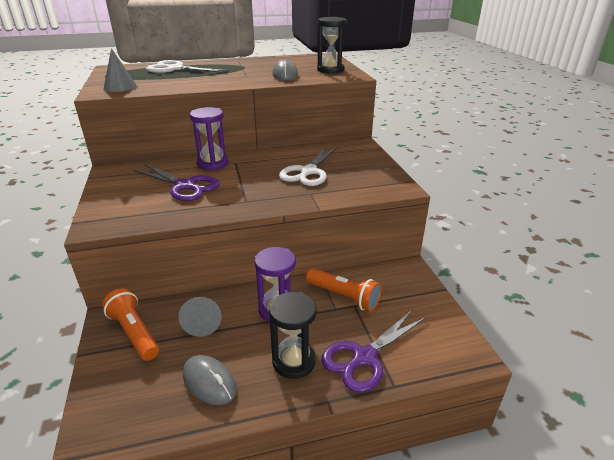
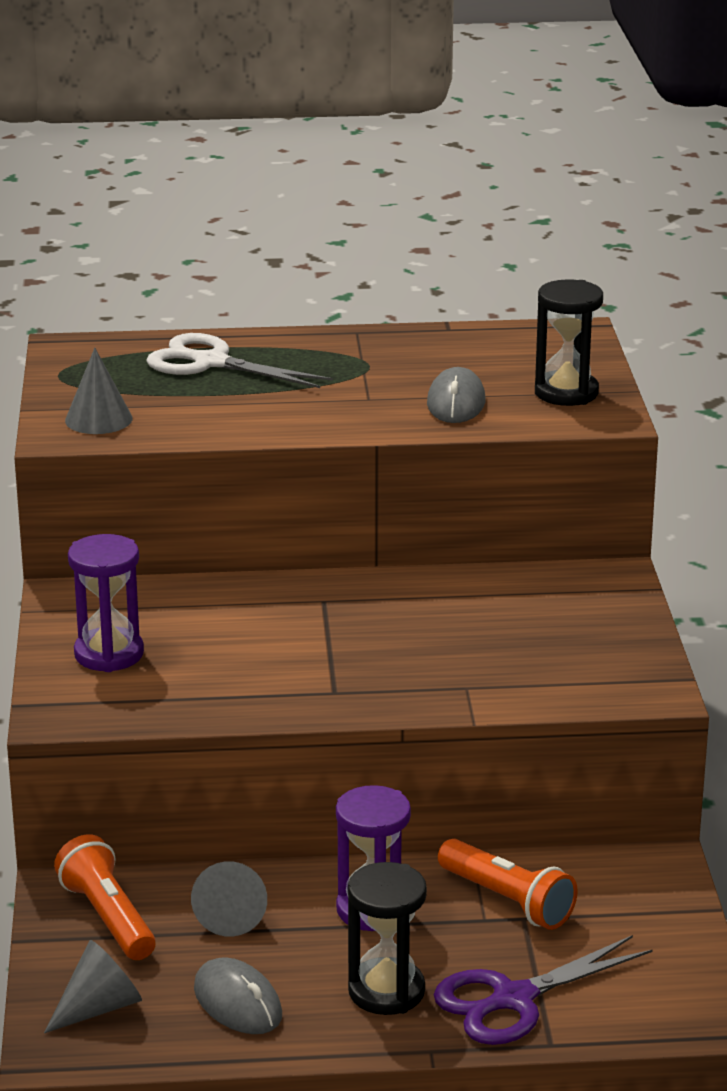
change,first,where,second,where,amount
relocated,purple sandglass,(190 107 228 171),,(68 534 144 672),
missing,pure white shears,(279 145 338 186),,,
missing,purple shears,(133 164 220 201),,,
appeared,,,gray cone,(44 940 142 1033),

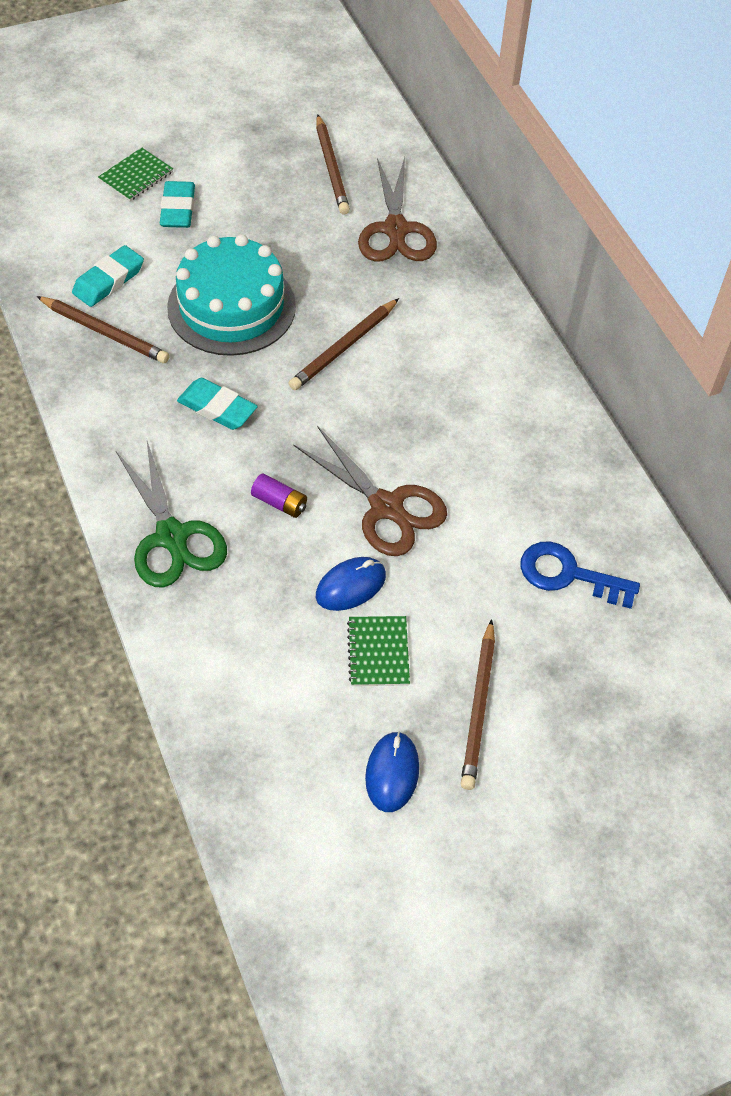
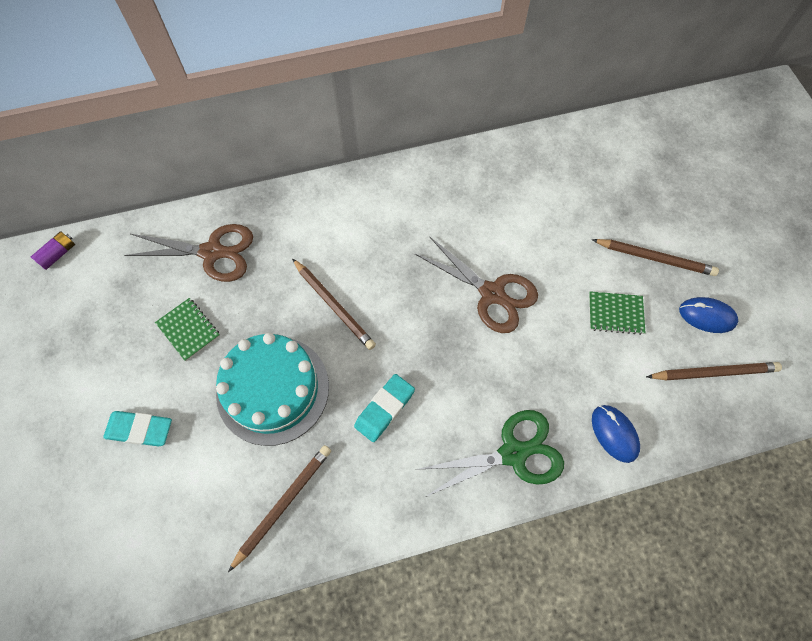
change,first,where,second,where,amount
relocated,dark brown wooden pencil,(316 114 350 215),,(646 362 782 381),
relocated,green notepad,(98 147 173 201),,(155 298 220 361),
missing,turquoise pencil eraser,(72 245 144 307),,,
spun,dark brown shears,(293 426 447 556),,(415 236 538 333),75 degrees clockwise
relocated,purple AA battery,(251 473 307 518),,(31 231 75 270),
missing,royal blue door key,(520 541 640 609),,,
relocated,royal blue mouse,(316 557 386 611),,(592 405 640 463),

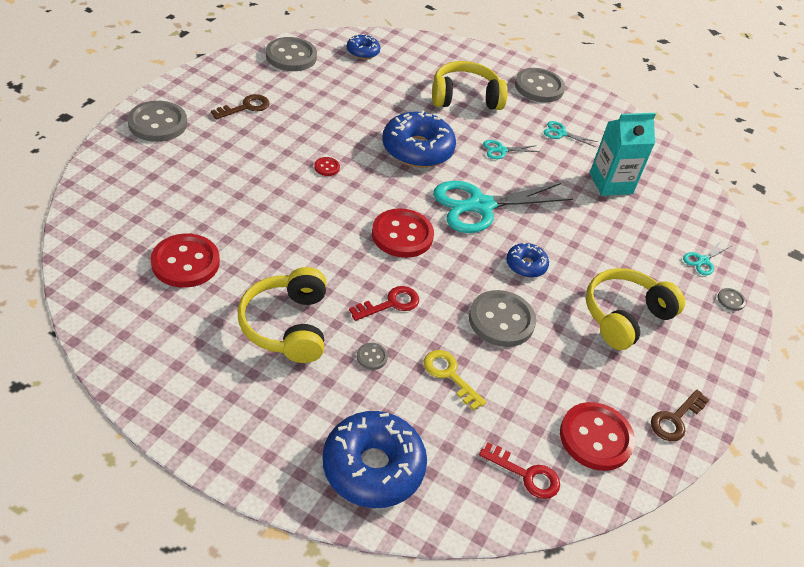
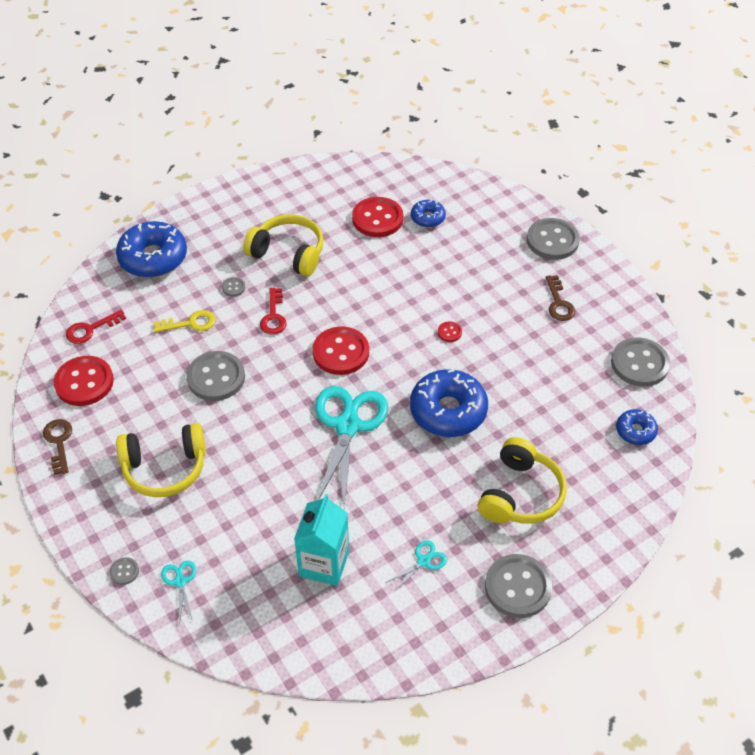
change,first,where,second,where,amount
missing,turquoise shears,(483 140 539 159),,,
relocated,royal blue doughnut,(506 242 549 278),,(411 200 446 227),
spun,golden over-ear headphones,(586 268 685 350),,(116 423 206 497),90 degrees clockwise

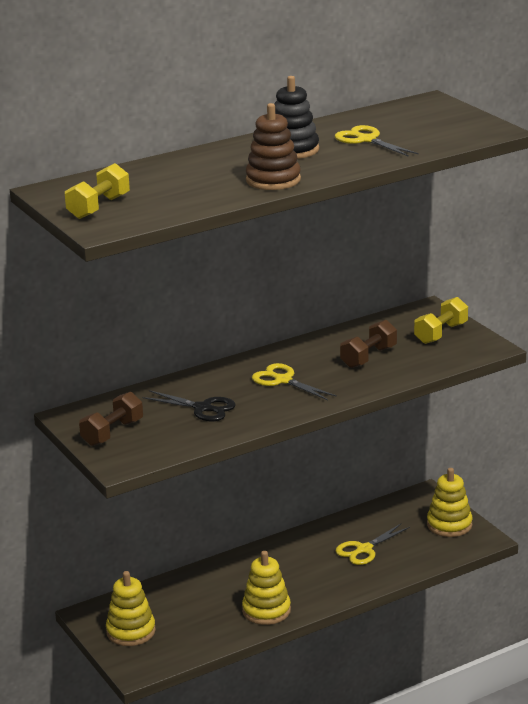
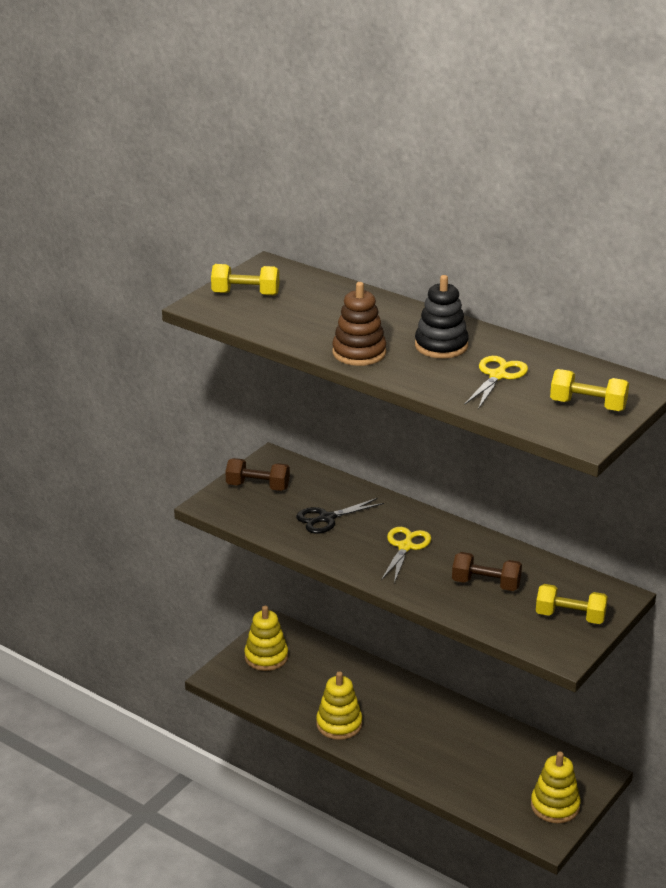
change,first,where,second,where,amount
spun,ebony shears,(142 390 236 421),,(296 498 384 534),60 degrees clockwise
missing,golden shears,(336 524 410 565),,,
appeared,,,golden dumbbell,(550 369 629 411),

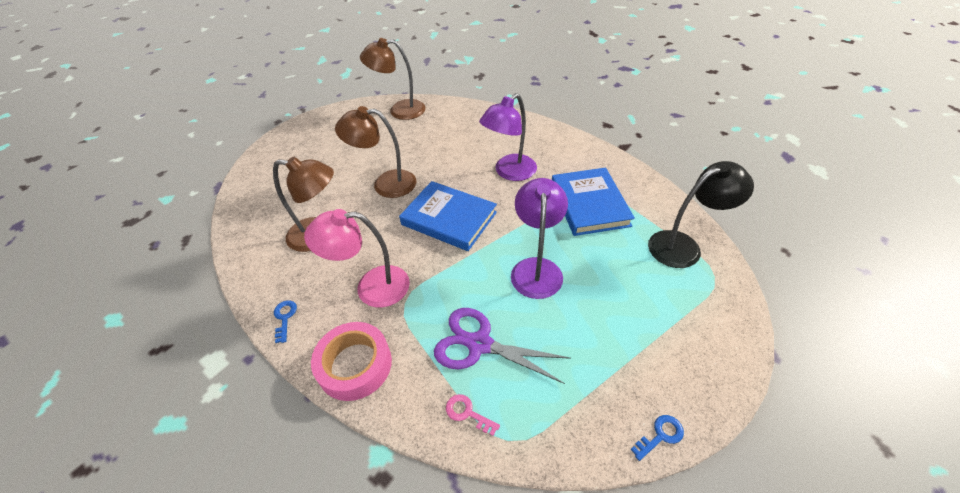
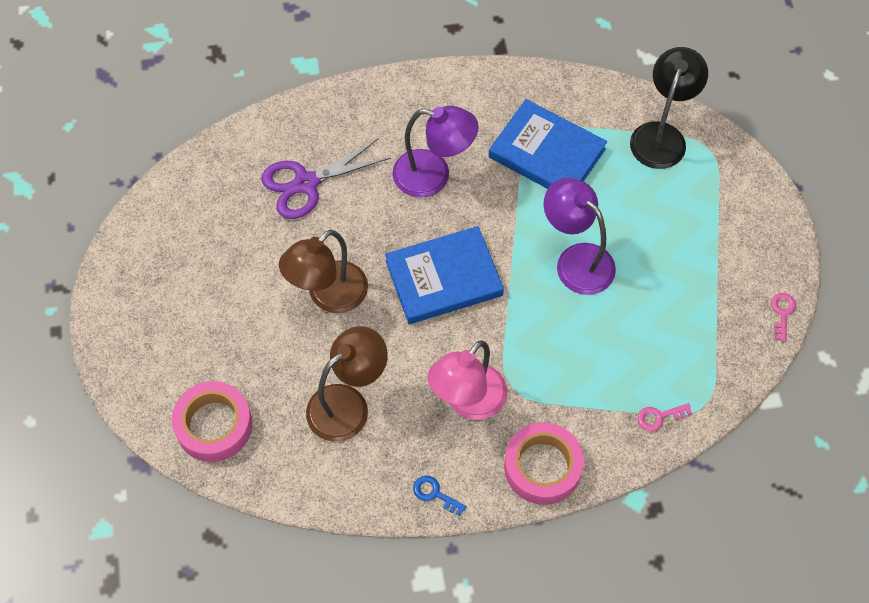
change,first,where,second,where,amount
missing,dark brown lamp,(360 38 426 120),,,
spun,purple lamp,(479 93 537 181),,(392 106 479 198),75 degrees counterclockwise
relocated,purple shears,(434 308 571 384),,(261 138 391 219),
colour,royal blue door key,(631 415 684 461),pink door key,(771 293 796 342),
appeared,,,pink tape,(172 381 252 462),

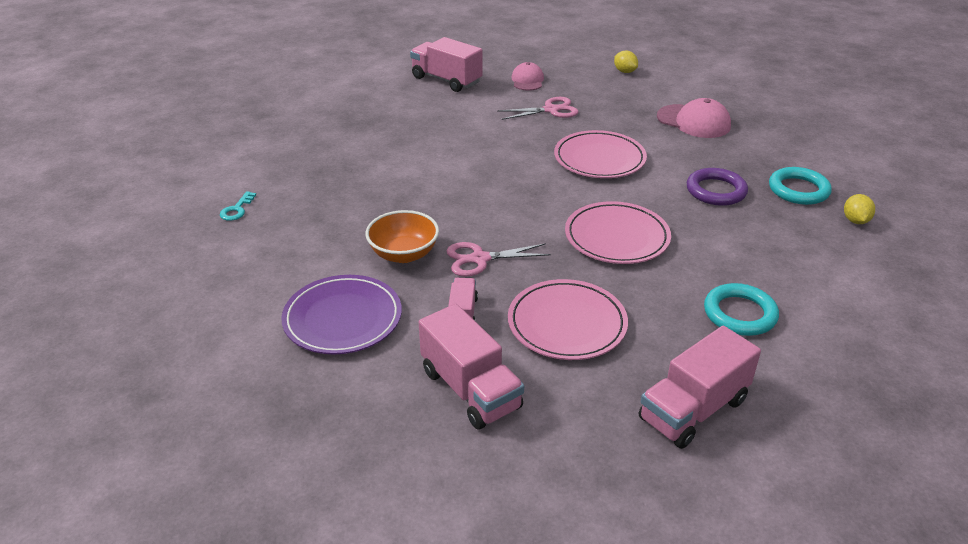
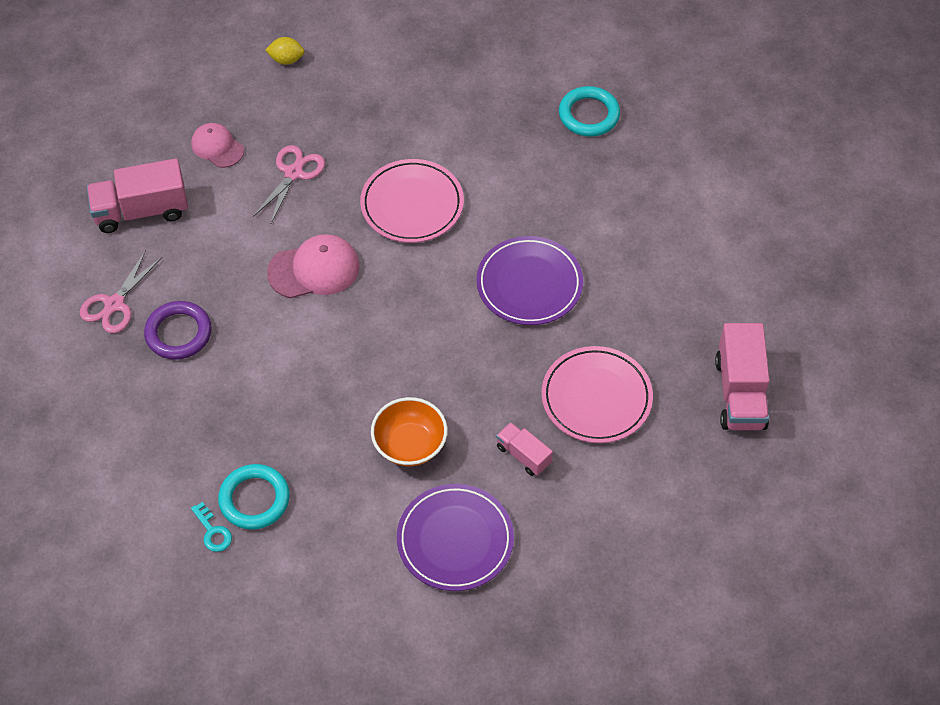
change,first,where,second,where,amount
relocated,pink cap,(657 98 731 138),,(267 234 360 298),
relocated,purple hoop,(687 168 748 206),,(144 301 212 360),
missing,golden lemon,(844 194 875 224),,,
colour,pink dinner plate,(565 201 671 264),purple dinner plate,(476 236 583 325),
relocated,pink shears,(447 242 551 277),,(80 250 162 333),
relocated,turquoise hoop,(704 283 779 336),,(218 464 290 529),
missing,pink toy truck,(419 304 524 430),,,

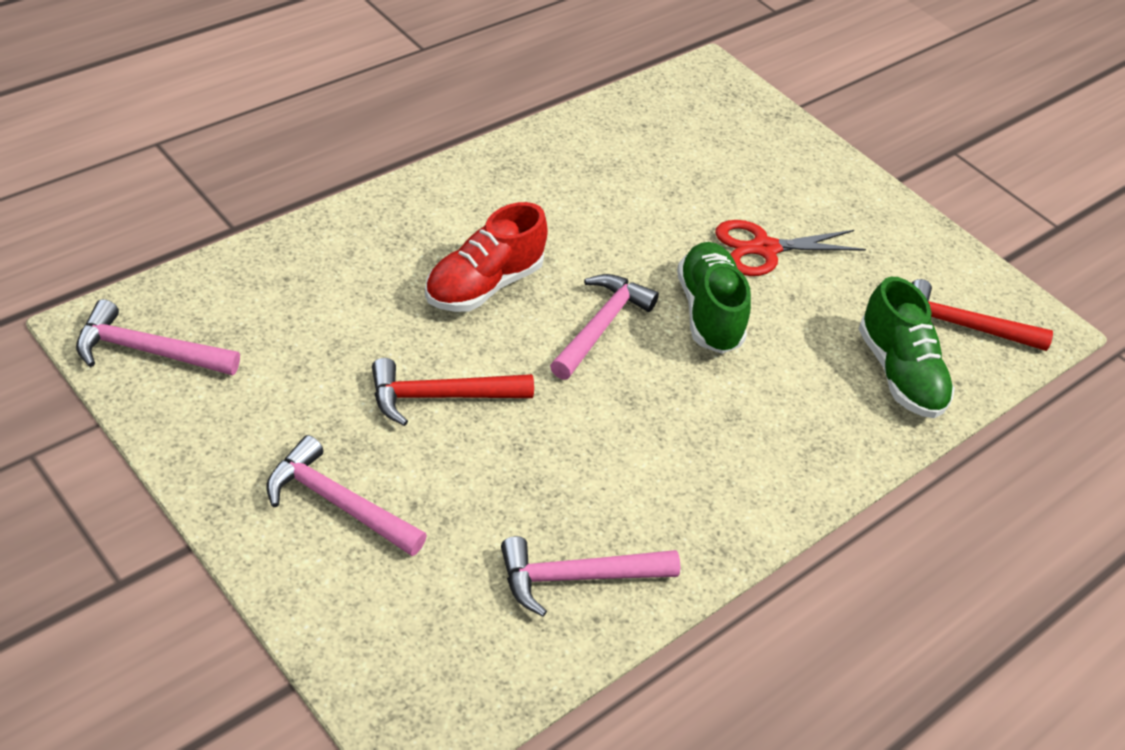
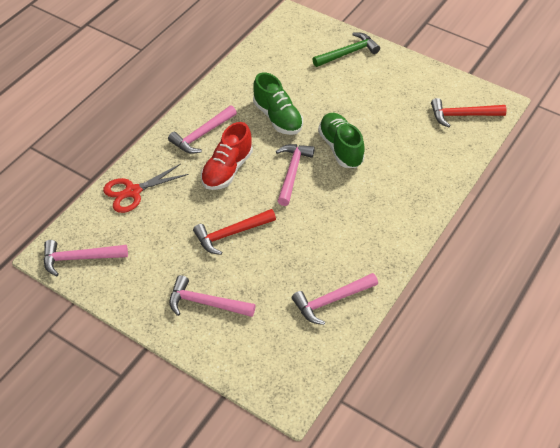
change,first,where,second,where,amount
relocated,red shears,(715 220 866 276),,(103 164 189 213),
relocated,green shoe,(859 277 955 418),,(253 72 303 135),
appeared,,,green hammer,(312 32 380 67),
appeared,,,pink hammer,(168 105 237 154),

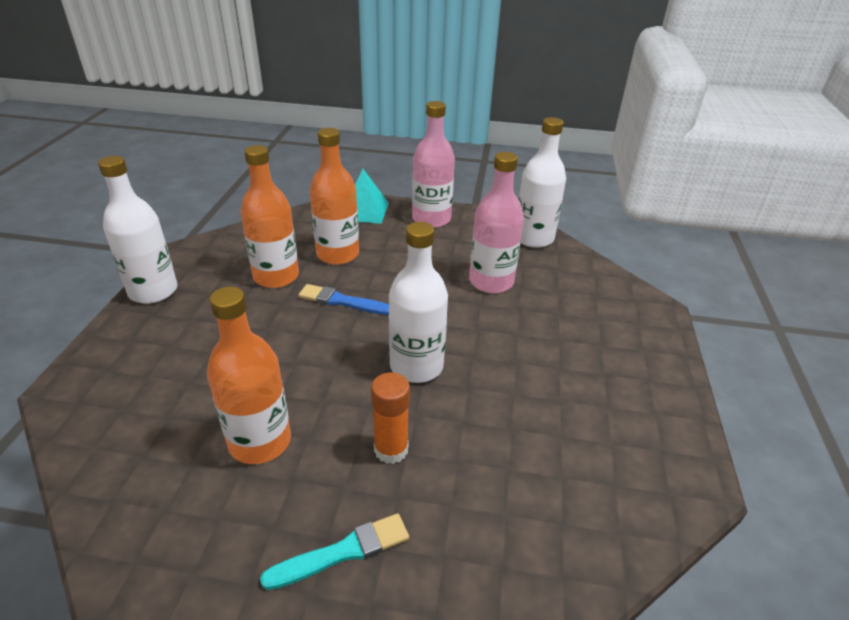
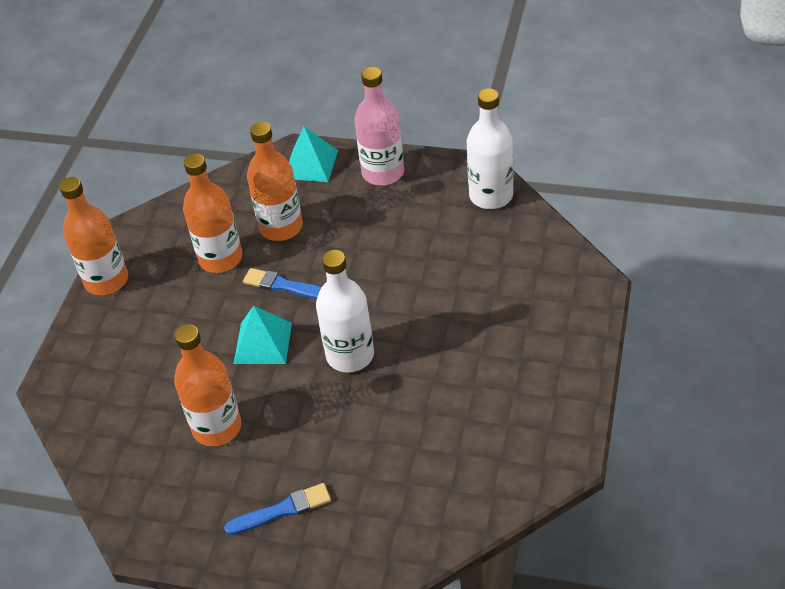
change,first,where,second,where,amount
missing,pink bottle,(469 152 524 293),,,
colour,pure white bottle,(98 156 177 304),orange-coloured bottle,(59 177 128 295),
missing,orange-coloured glue stick,(371 372 410 464),,,
colour,turquoise brush,(260 513 409 590),royal blue brush,(224 483 331 535),
appeared,,,turquoise pyramid shape,(234 306 292 364),

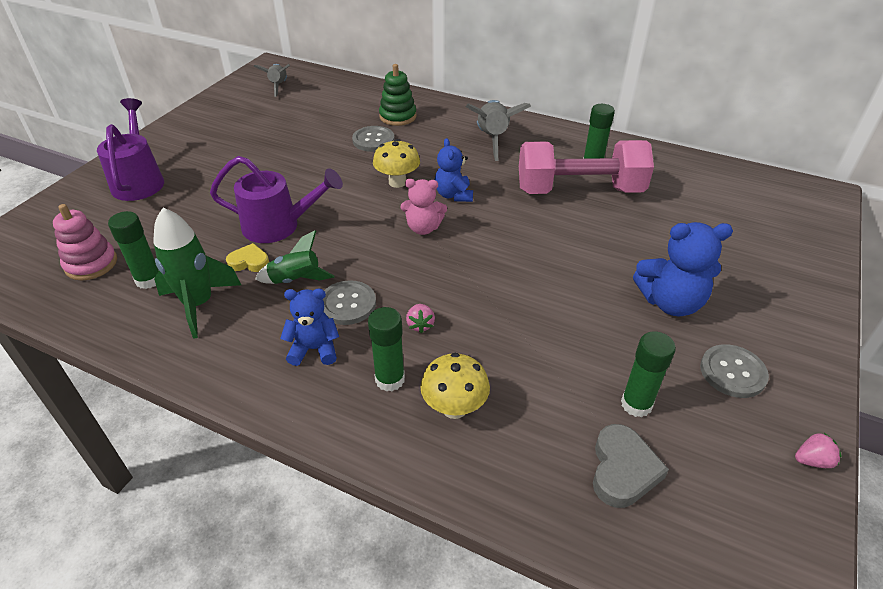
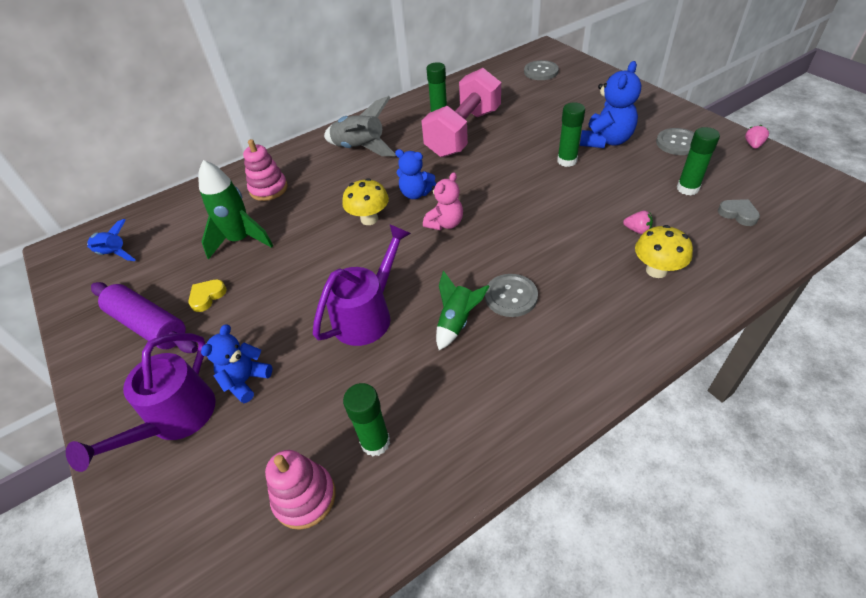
change,first,where,second,where,amount
colour,gray rocket,(253 64 290 97),royal blue rocket,(87 219 136 261),
colour,green stacking toy,(379 64 417 126),pink stacking toy,(243 139 288 201),
spun,purple watering pot,(97 98 164 201),,(66 333 216 472),90 degrees counterclockwise
relocated,gray sewing button,(352 126 395 152),,(524 60 559 80),
relocated,green rocket,(153 208 241 339),,(198 160 273 260),
relocated,golden heart,(226 243 269 272),,(188 279 227 312),
relocated,royal blue teddy,(280 288 339 366),,(201 324 272 403),
relocated,pink strawberry,(406 304 435 333),,(623 211 653 234),
relocated,green glue stick,(368 307 405 391),,(557 102 585 167),
size,gray heart,(593 424 669 508),,(718 199 760 226),x0.66
appeared,,,purple dough roller,(91 282 198 353),

